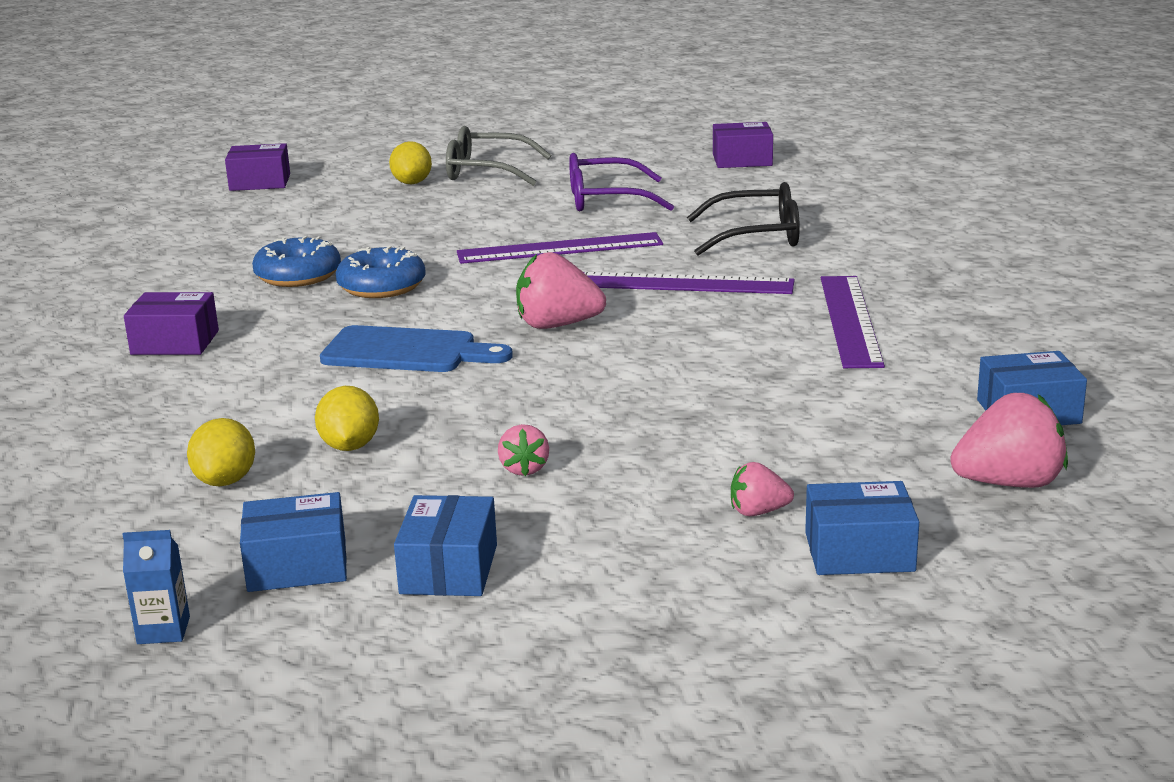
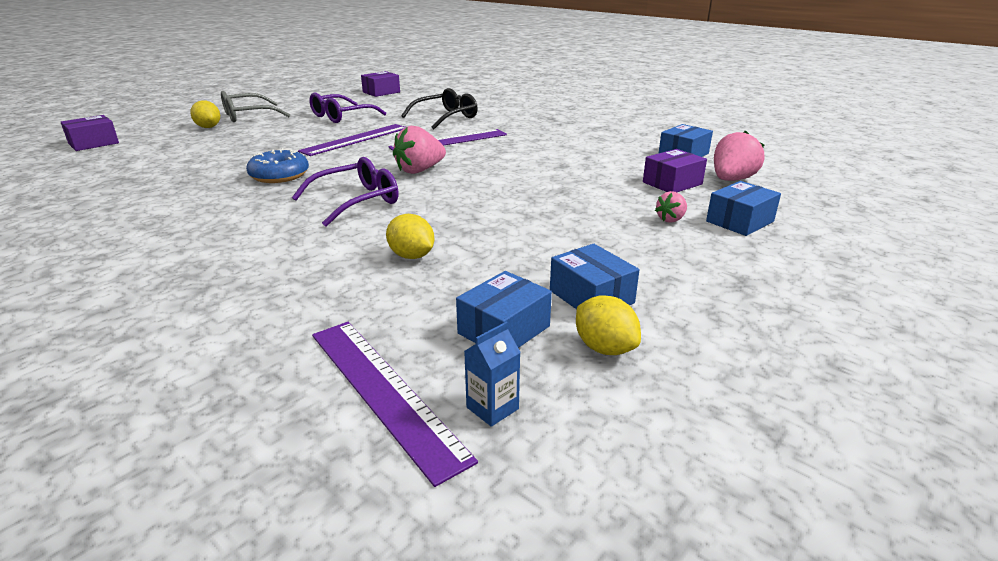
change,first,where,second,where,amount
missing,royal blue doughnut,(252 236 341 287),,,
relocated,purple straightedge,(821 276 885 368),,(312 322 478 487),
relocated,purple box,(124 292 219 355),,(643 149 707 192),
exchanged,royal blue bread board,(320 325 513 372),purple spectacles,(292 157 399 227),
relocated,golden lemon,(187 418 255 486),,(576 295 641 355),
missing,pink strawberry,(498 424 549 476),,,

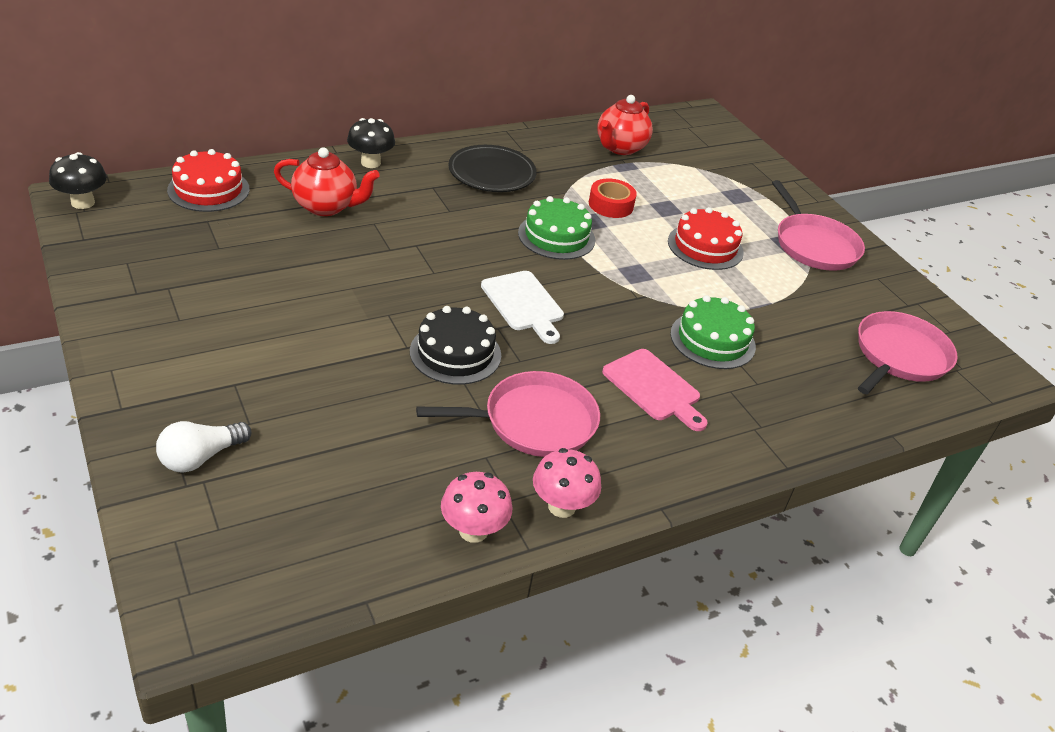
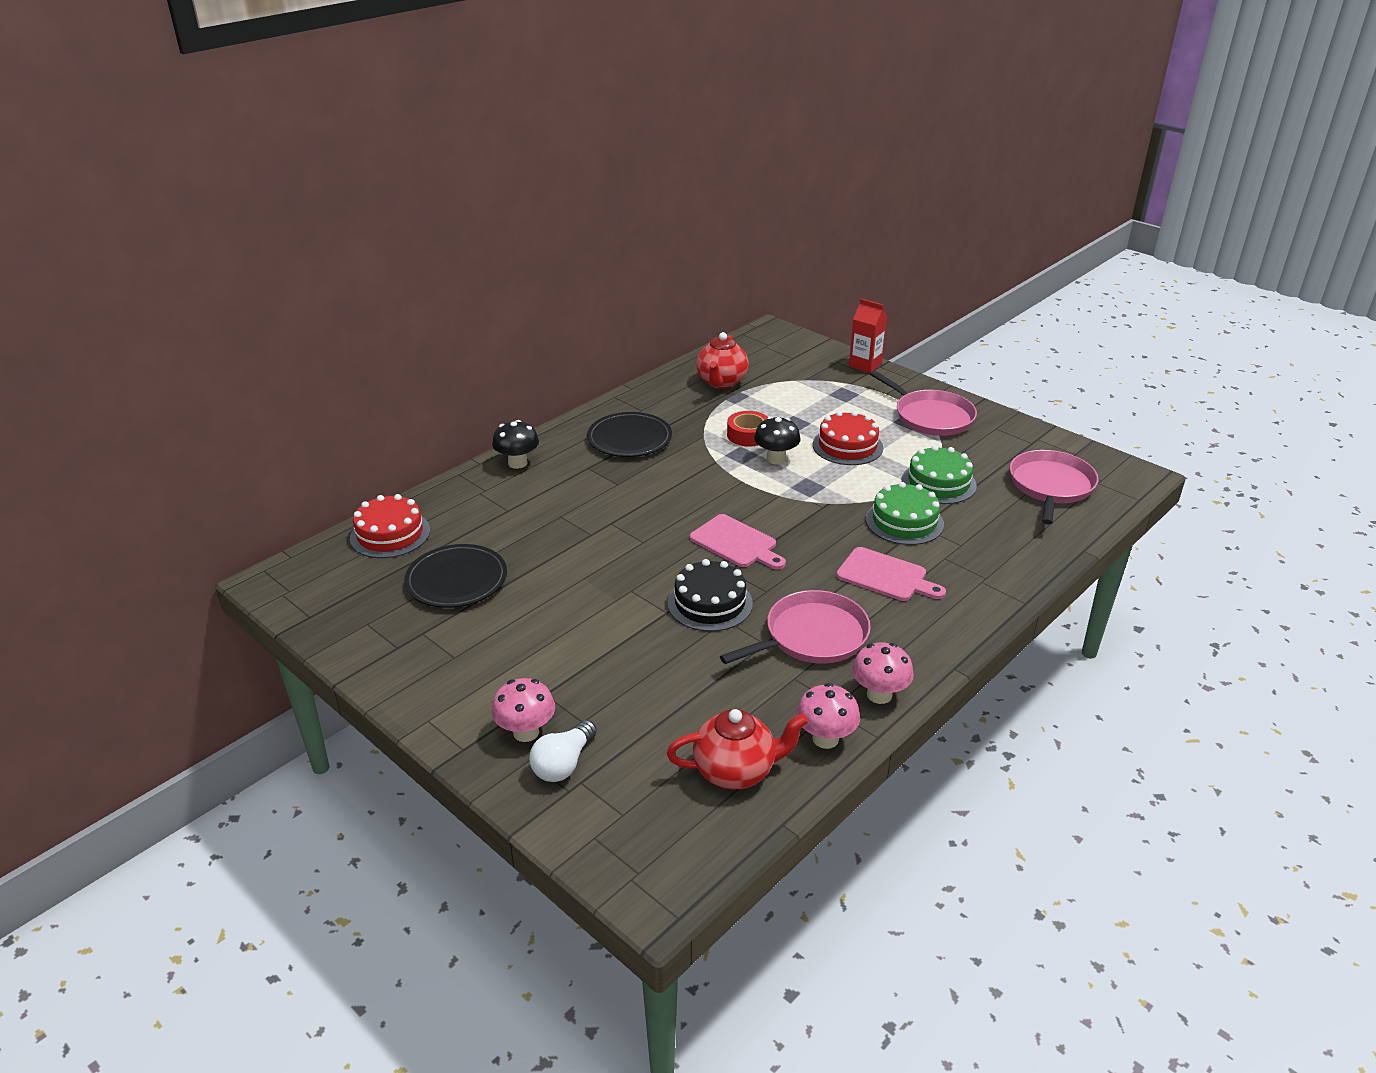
change,first,where,second,where,amount
relocated,red china teapot,(274 147 380 216),,(667 709 808 789),
relocated,ebony fungus,(49 152 107 209),,(754 417 801 464),
relocated,green layer cake,(518 196 595 260),,(902 445 977 504),
colour,pure white bread board,(481 271 564 344),pink bread board,(690 514 786 570),
appeared,,,red milk carton,(849 299 887 373),
appeared,,,ebony dinner plate,(404 544 507 608),
appeared,,,pink fungus,(492 678 555 742),

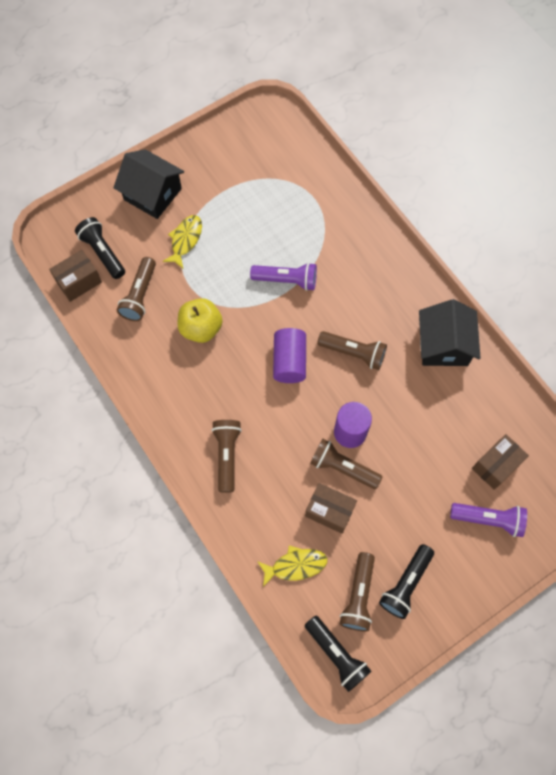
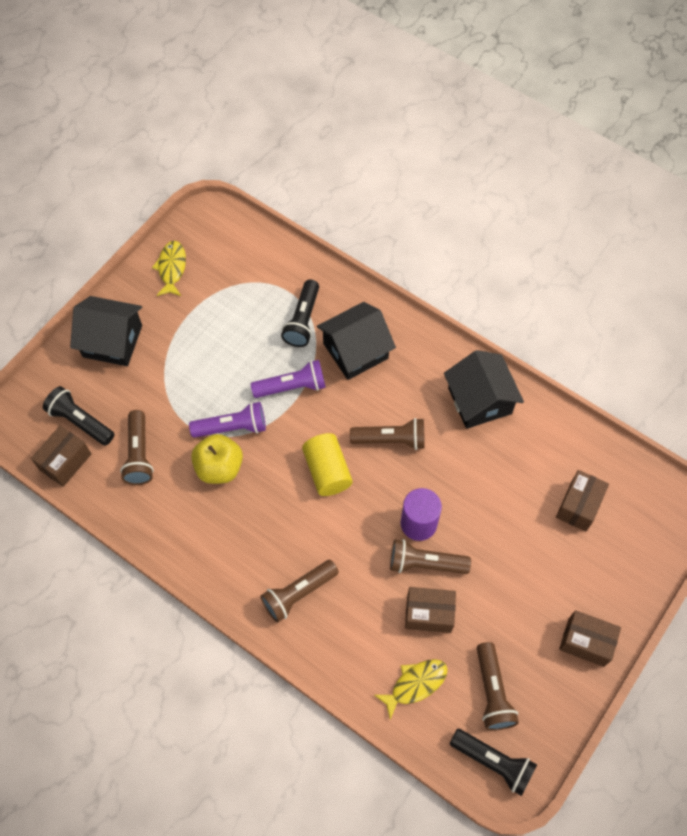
change,first,where,second,where,amount
relocated,golden toy fish,(163 215 202 268),,(152 241 186 296),
colour,purple cylinder,(273 328 306 383),golden cylinder,(302 433 353 496),
spun,dark brown torch,(211 420 242 493),,(260 560 339 623),105 degrees counterclockwise
relocated,purple torch,(450 503 527 537),,(189 402 266 438),
relocated,ebony torch,(379 544 434 619),,(281 280 319 347),
appeared,,,ebony toy house,(317 302 396 380),
appeared,,,dark brown box,(559 610 621 667),

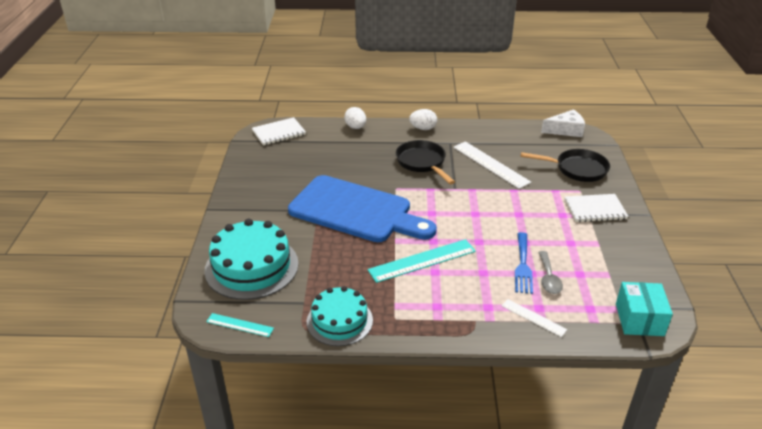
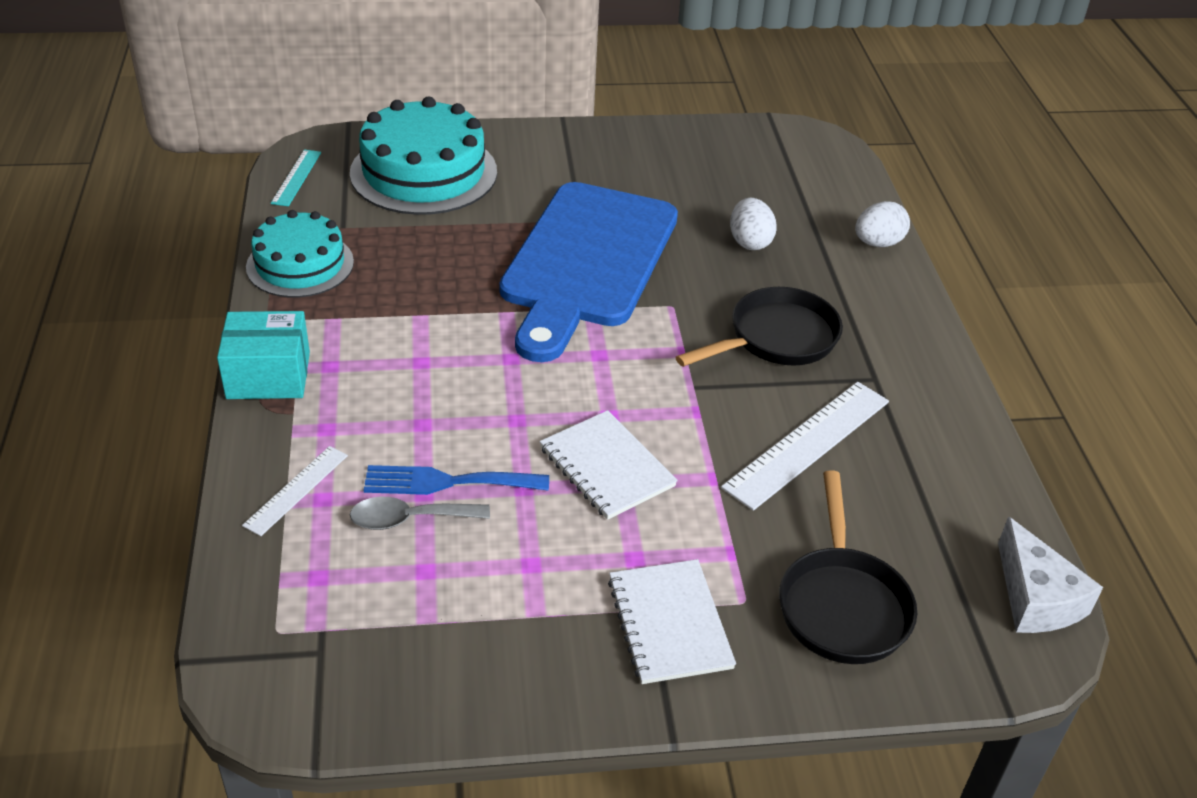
change,first,where,second,where,amount
relocated,pure white egg,(409 109 437 130),,(730 198 777 250),
relocated,pure white notepad,(252 117 306 146),,(540 410 678 520),
missing,turquoise straightedge,(368 239 476 283),,,
relocated,turquoise box,(616 282 673 336),,(217 311 310 399),

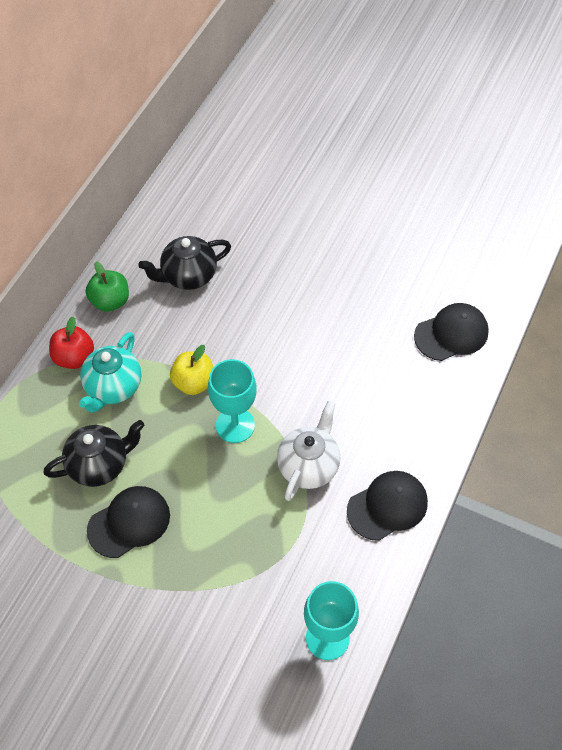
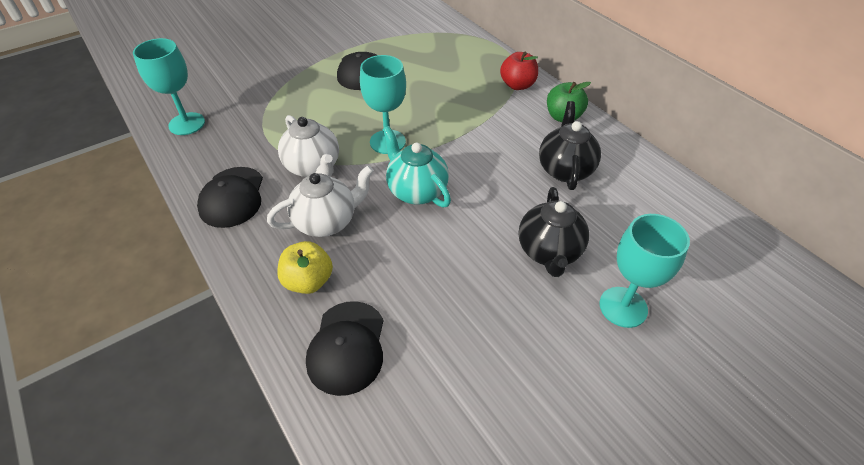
change,first,where,second,where,amount
relocated,turquoise china teapot,(79 332 141 413),,(382 126 451 208),
relocated,golden toy apple,(170 345 214 395),,(277 241 333 294),
relocated,ebony china teapot,(43 420 144 487),,(519 187 589 277),
appeared,,,pure white china teapot,(267 165 374 237),
appeared,,,turquoise wine glass,(599 214 690 328),

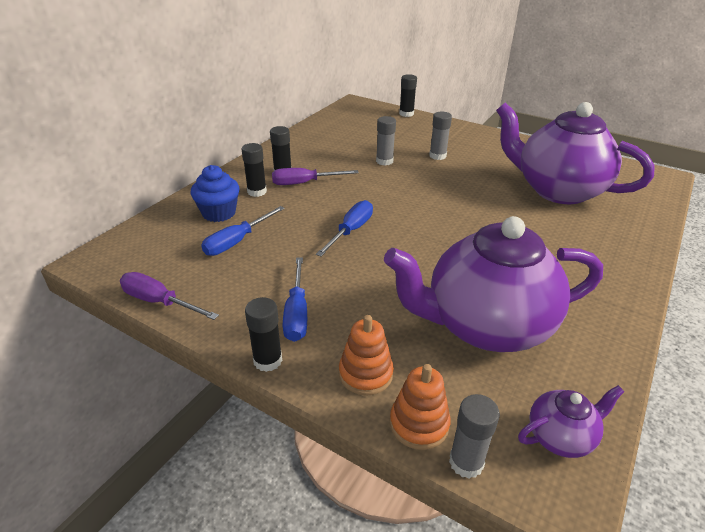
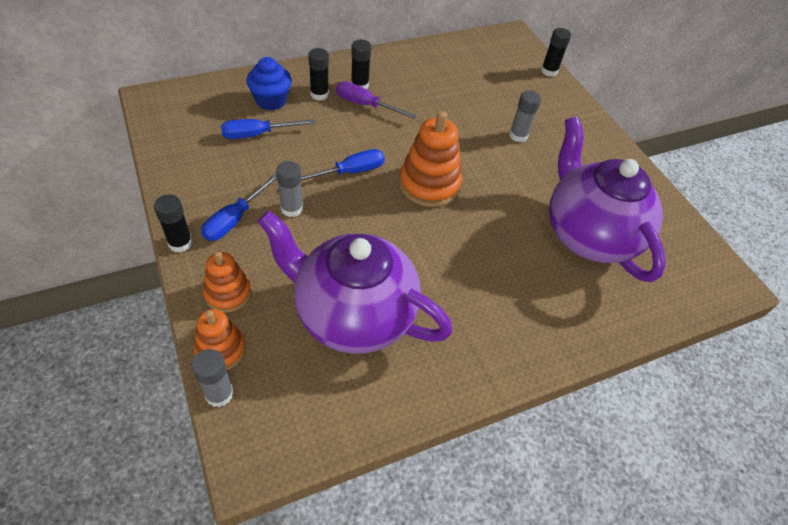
change,first,where,second,where,amount
relocated,gray glue stick,(376 116 396 166),,(276 161 303 217),
missing,purple screwdriver,(120 272 219 320),,,
missing,purple china teapot,(518 385 624 458),,,
appeared,,,orange-coloured stacking toy,(399 111 462 207),

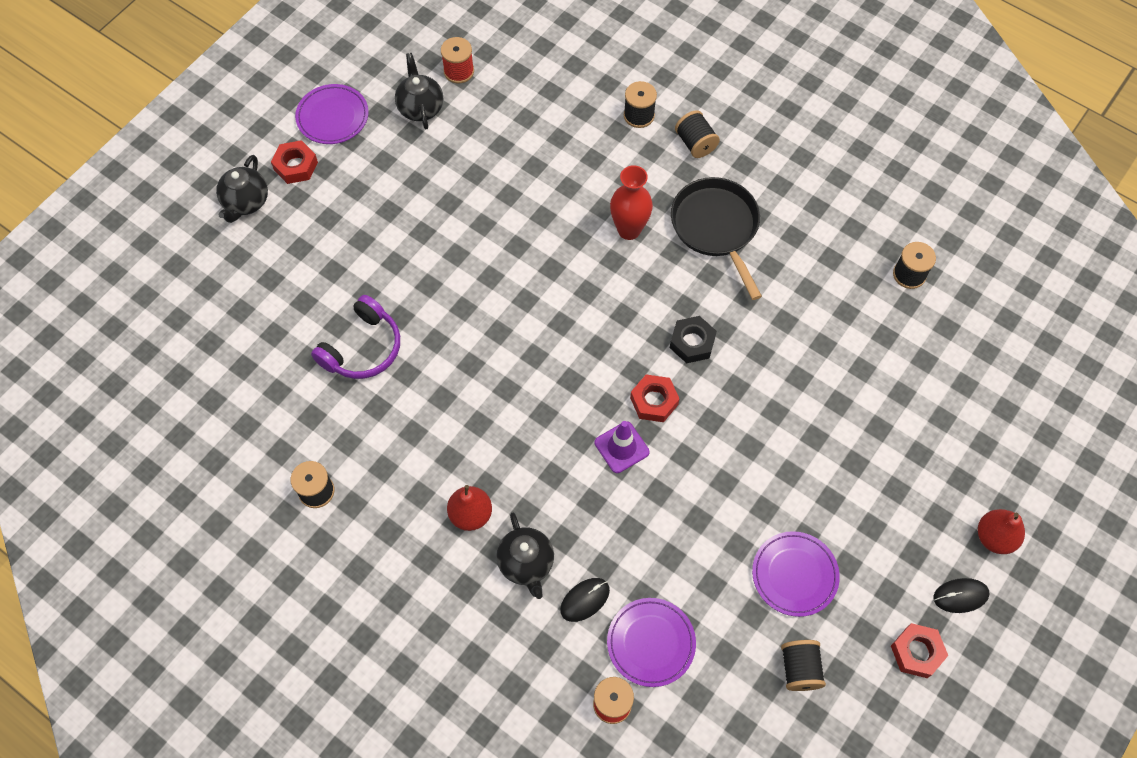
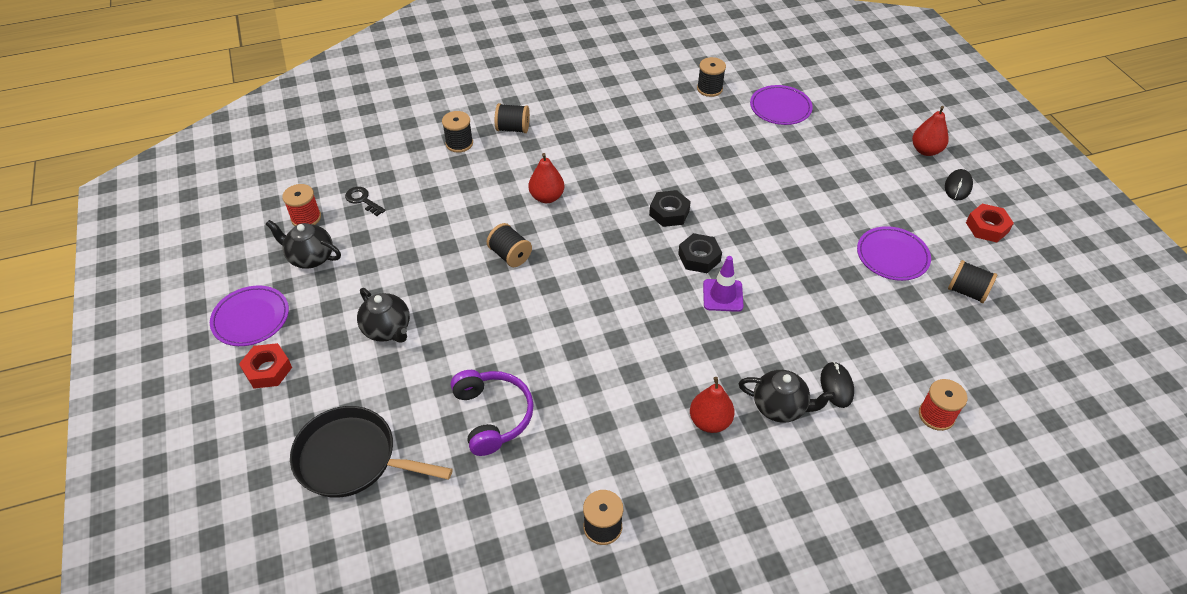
change,first,where,second,where,amount
relocated,ebony china teapot,(216 155 268 223),,(357 288 410 343),
exchanged,red vase,(610 165 653 240),red toy pear,(528 153 564 203),
relocated,ebony skillet,(671 177 762 300),,(290 406 453 498),
colour,red nut,(630 374 680 422),ebony nut,(678 233 722 273),
relocated,purple dinner plate,(607 598 696 687),,(750 85 813 125),
appeared,,,ebony door key,(345 187 386 216),
appeared,,,ebony reel of thread,(487 223 532 267),

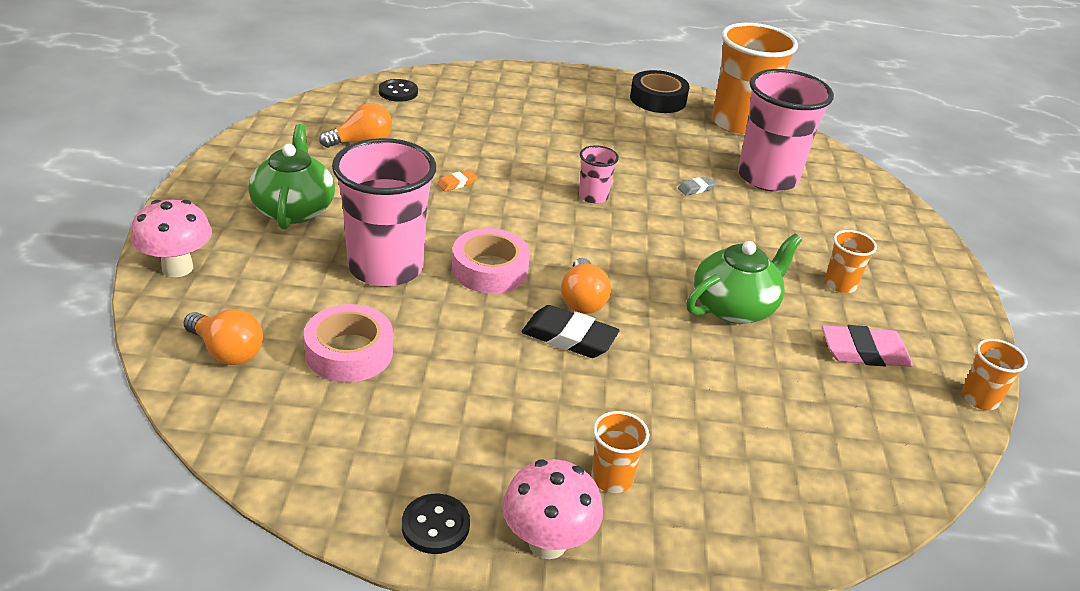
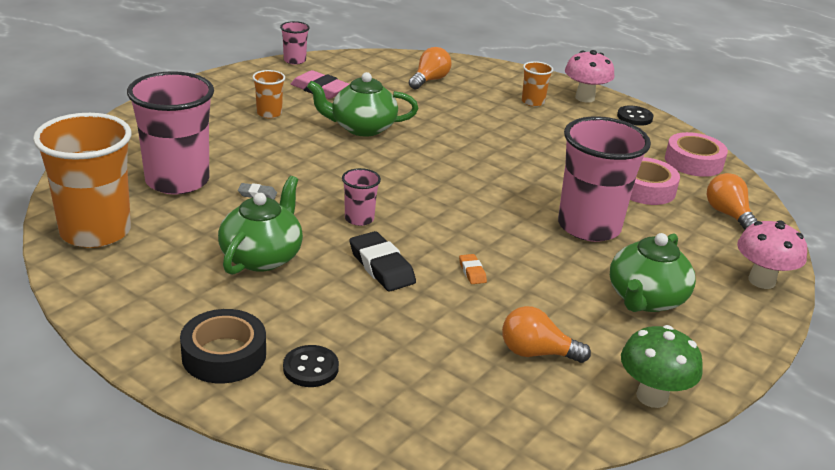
change,first,where,second,where,amount
relocated,ebony tape,(630 70 689 113),,(180 309 266 383),
relocated,ebony sewing button,(379 79 418 102),,(283 345 339 387),
spun,orange-coloured pencil eraser,(437 170 477 192),,(459 254 487 284),75 degrees clockwise
relocated,pink tape,(452 228 530 293),,(665 132 728 177),
relocated,orange-coloured lightbulb,(561 258 611 314),,(409 47 451 89),
relocated,ebony pencil eraser,(522 305 620 358),,(349 231 416 291),
colour,orange-coloured tumbler,(962 339 1028 410),pink tumbler,(280 21 310 65),
appeared,,,green china teapot,(218 176 303 275),
appeared,,,green fungus,(621 325 703 408),

